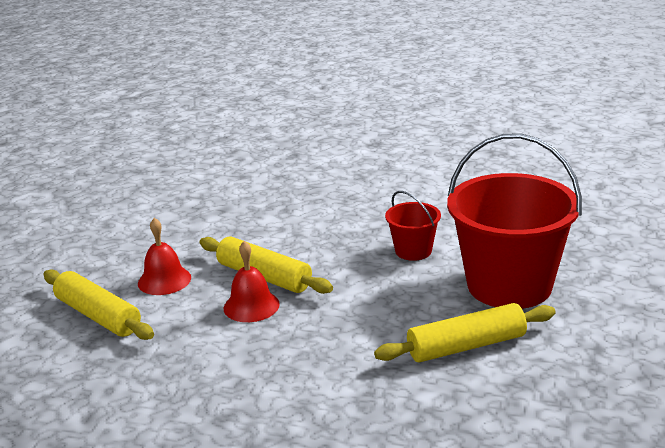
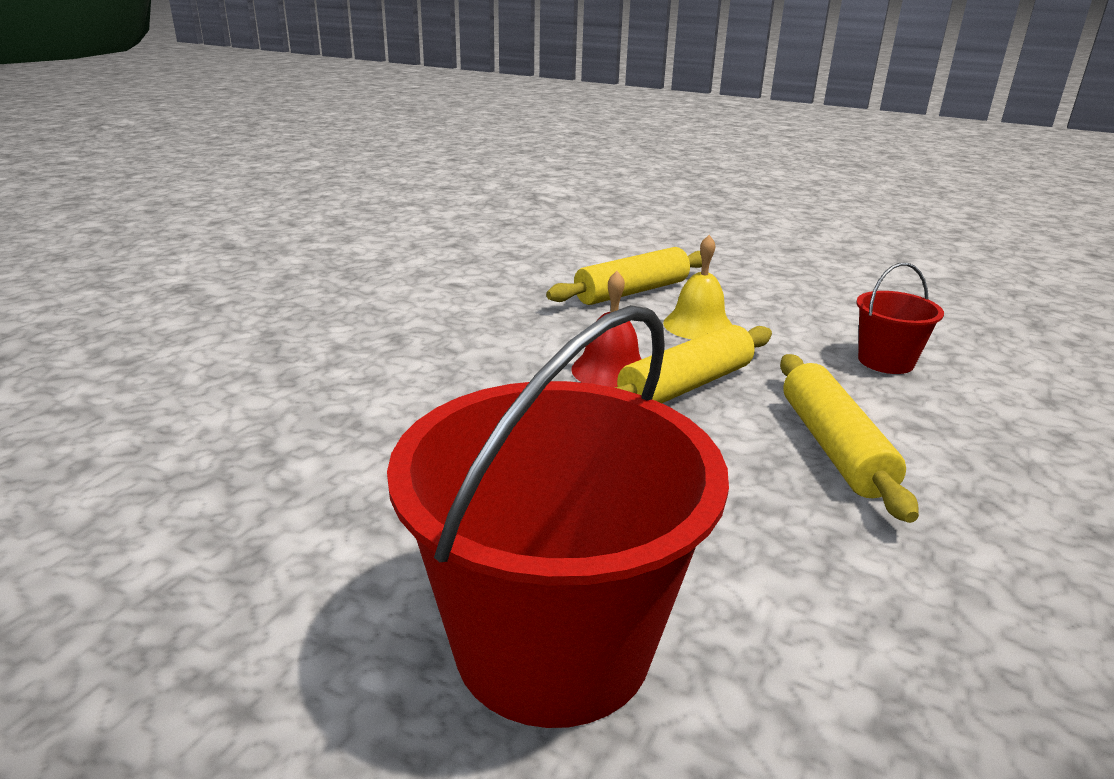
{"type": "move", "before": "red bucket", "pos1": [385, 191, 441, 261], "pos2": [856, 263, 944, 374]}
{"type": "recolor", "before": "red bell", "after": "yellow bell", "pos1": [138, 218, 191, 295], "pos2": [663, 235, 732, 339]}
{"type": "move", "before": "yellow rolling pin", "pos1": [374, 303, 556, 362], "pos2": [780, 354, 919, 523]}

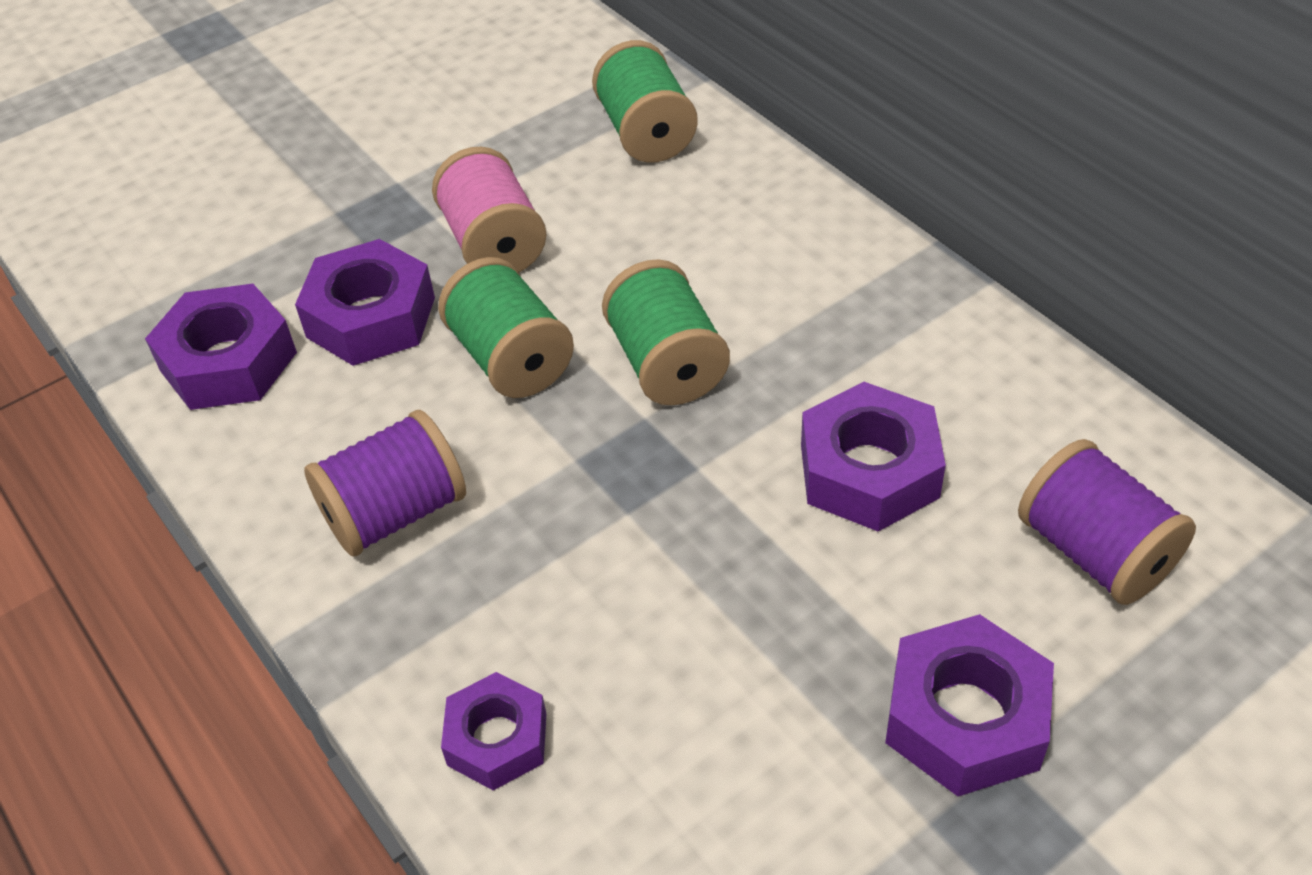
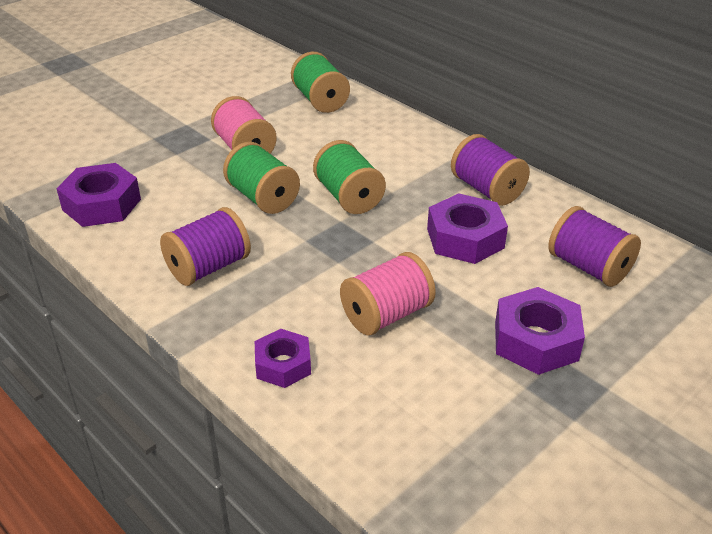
{"type": "delete", "before": "purple nut", "pos1": [295, 239, 435, 366]}
{"type": "insert", "after": "purple spool", "pos2": [451, 134, 530, 206]}
{"type": "insert", "after": "pink spool", "pos2": [340, 252, 436, 336]}

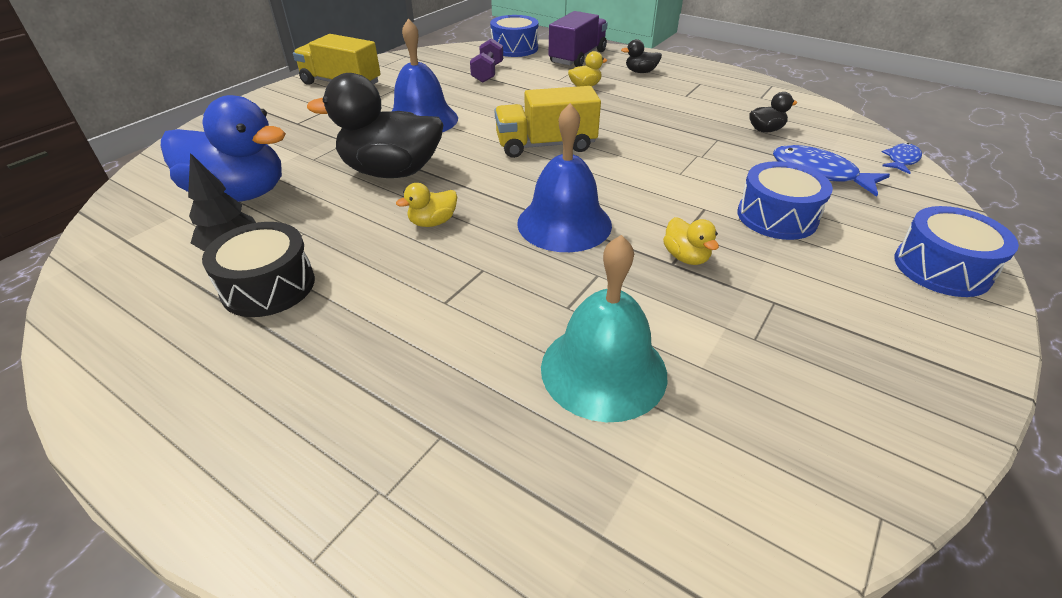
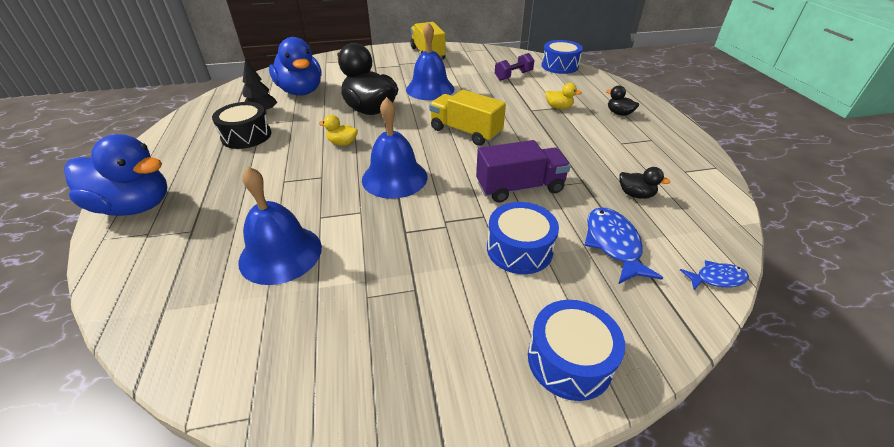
{"type": "move", "before": "purple truck", "pos1": [548, 11, 608, 67], "pos2": [476, 140, 571, 203]}
{"type": "delete", "before": "yellow duck", "pos1": [663, 217, 719, 265]}
{"type": "recolor", "before": "turquoise bell", "after": "blue bell", "pos1": [541, 235, 667, 422], "pos2": [238, 167, 322, 285]}
{"type": "insert", "after": "blue duck", "pos2": [64, 134, 167, 216]}

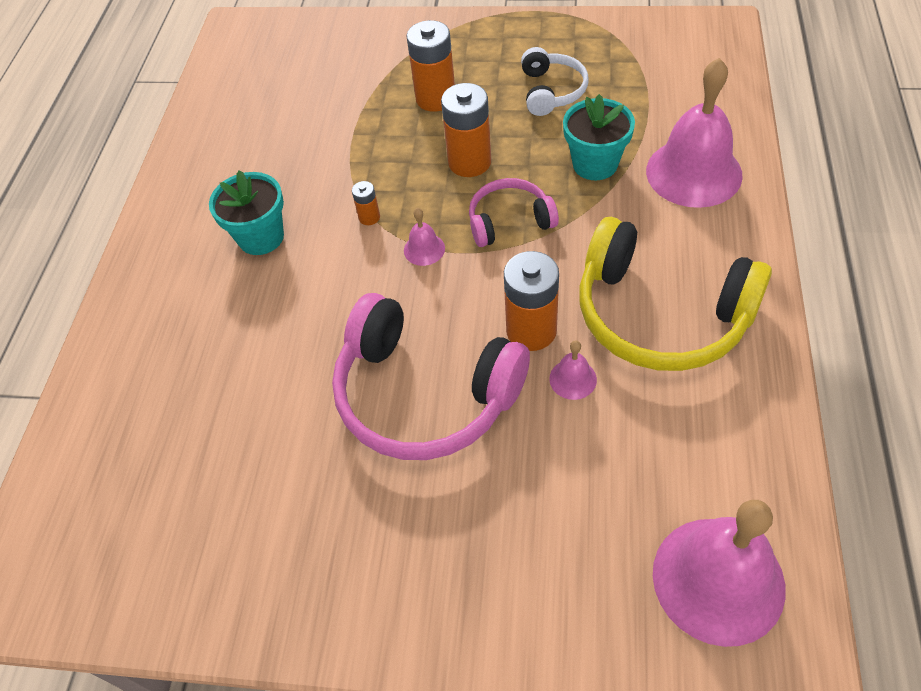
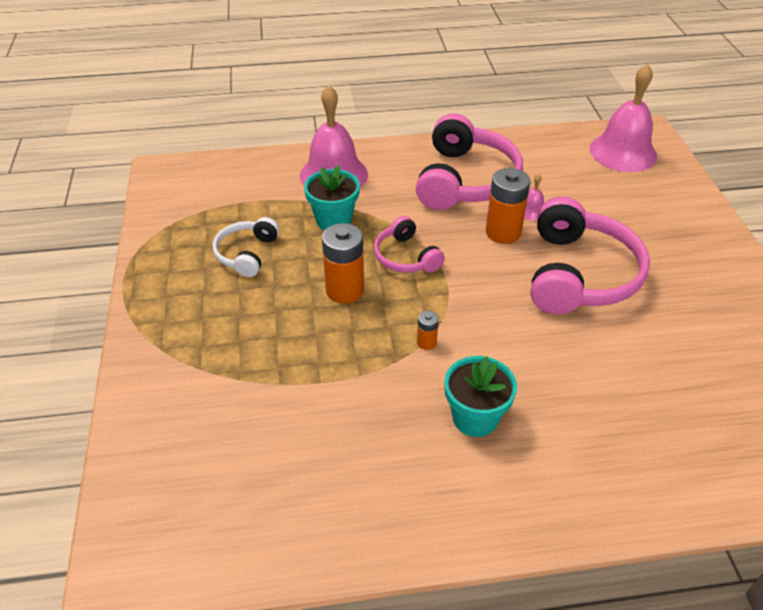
{"type": "delete", "before": "orange battery", "pos1": [407, 20, 455, 112]}
{"type": "rotate", "before": "white headphones", "pos1": [521, 47, 588, 116], "pos2": [213, 217, 279, 277], "turn": -60}
{"type": "delete", "before": "pink bell", "pos1": [404, 208, 445, 266]}
{"type": "recolor", "before": "yellow headphones", "after": "pink headphones", "pos1": [579, 217, 772, 371], "pos2": [416, 113, 523, 210]}

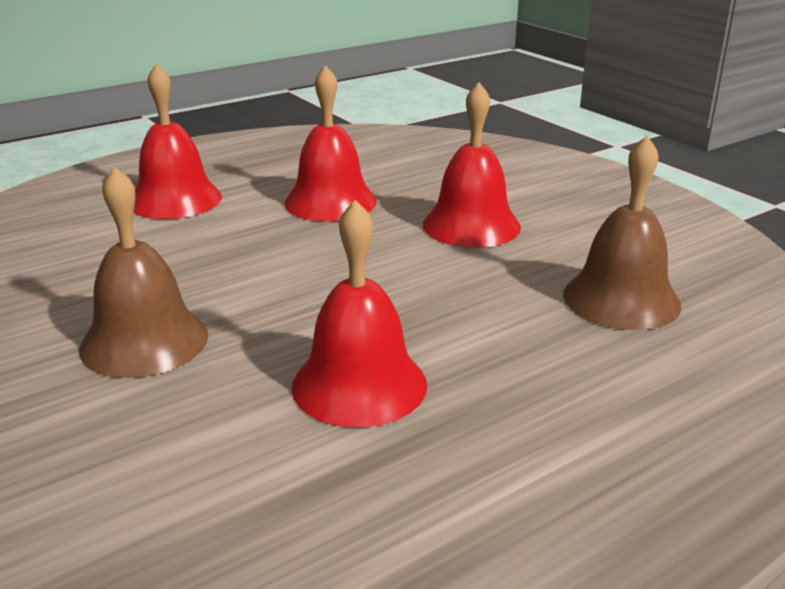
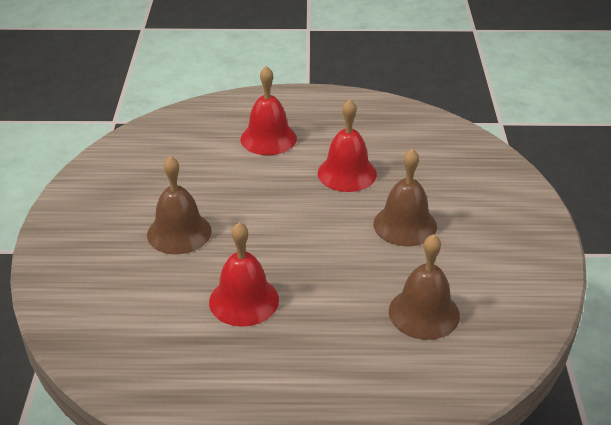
{"type": "recolor", "before": "red bell", "after": "brown bell", "pos1": [423, 82, 521, 248], "pos2": [373, 149, 437, 246]}

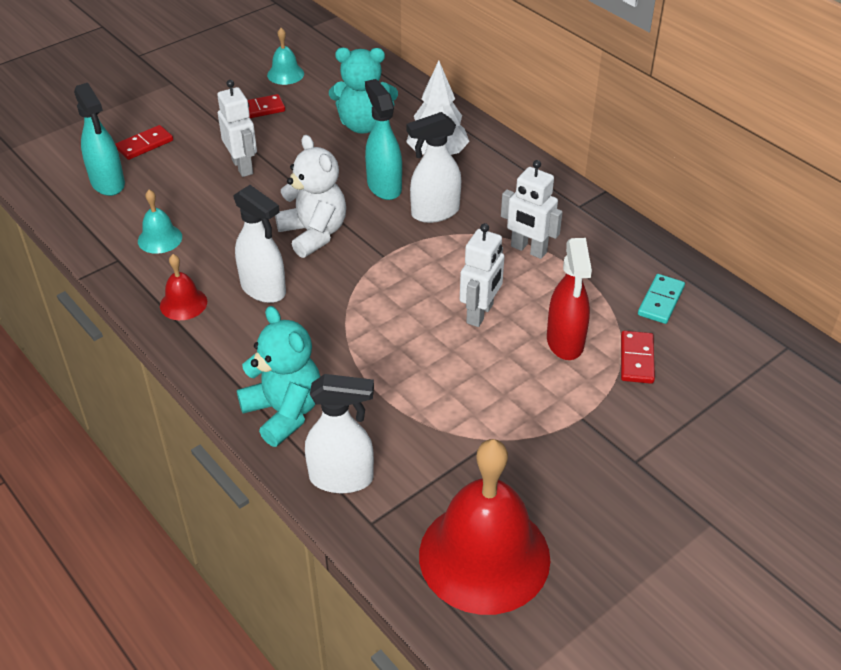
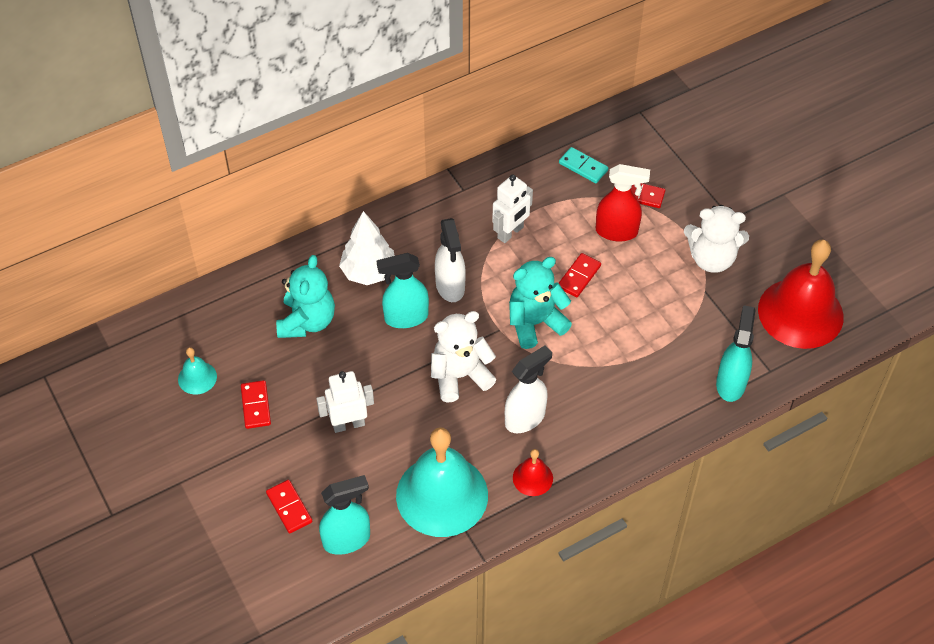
{"type": "resize", "before": "turquoise bell", "pos1": [138, 190, 182, 254], "pos2": [396, 427, 488, 537], "scale": 2.26}
{"type": "replace", "before": "white robot", "after": "red domino", "pos1": [460, 223, 505, 327], "pos2": [559, 253, 601, 297]}
{"type": "move", "before": "turquoise teddy bear", "pos1": [237, 306, 320, 447], "pos2": [509, 257, 572, 349]}
{"type": "recolor", "before": "white spray bottle", "after": "turquoise spray bottle", "pos1": [305, 374, 374, 493], "pos2": [716, 305, 755, 402]}
{"type": "insert", "after": "white teddy bear", "pos2": [684, 205, 749, 273]}

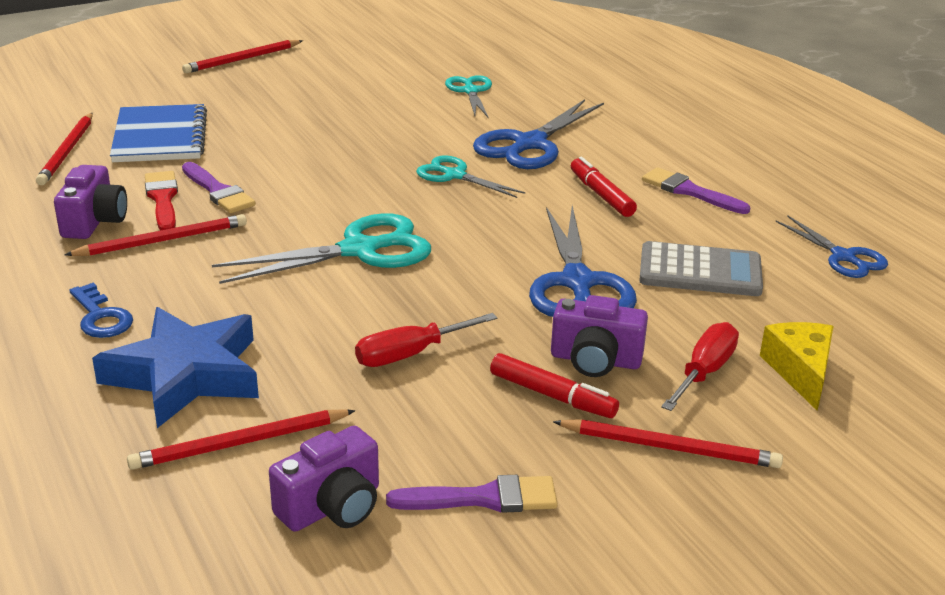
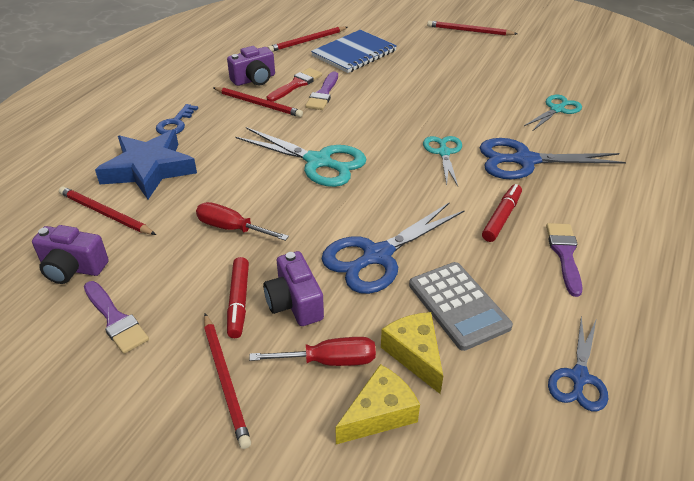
{"type": "insert", "after": "yellow cheese", "pos2": [381, 312, 443, 394]}

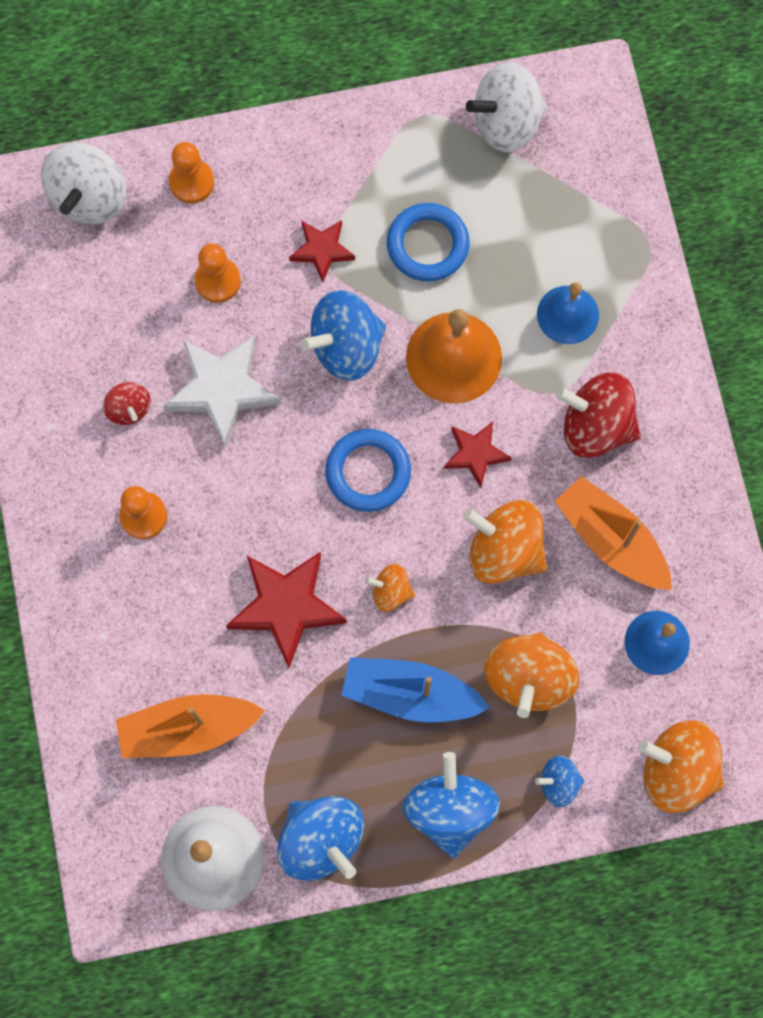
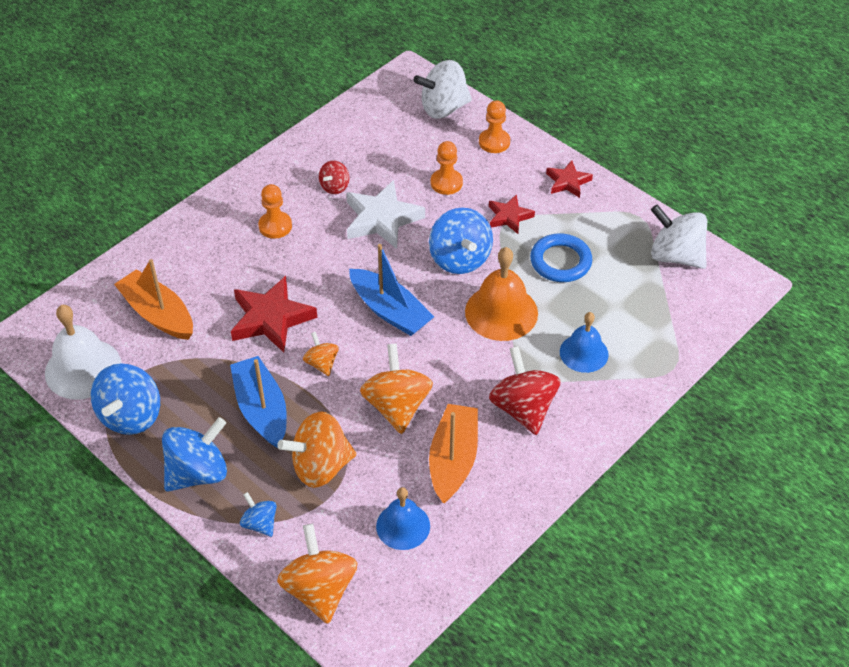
{"type": "rotate", "before": "blue spinning top", "pos1": [301, 290, 386, 380], "pos2": [429, 208, 493, 274], "turn": -135}
{"type": "move", "before": "red star", "pos1": [444, 422, 512, 488], "pos2": [546, 160, 593, 198]}
{"type": "replace", "before": "blue ring", "after": "blue boat", "pos1": [325, 429, 411, 512], "pos2": [349, 244, 434, 336]}

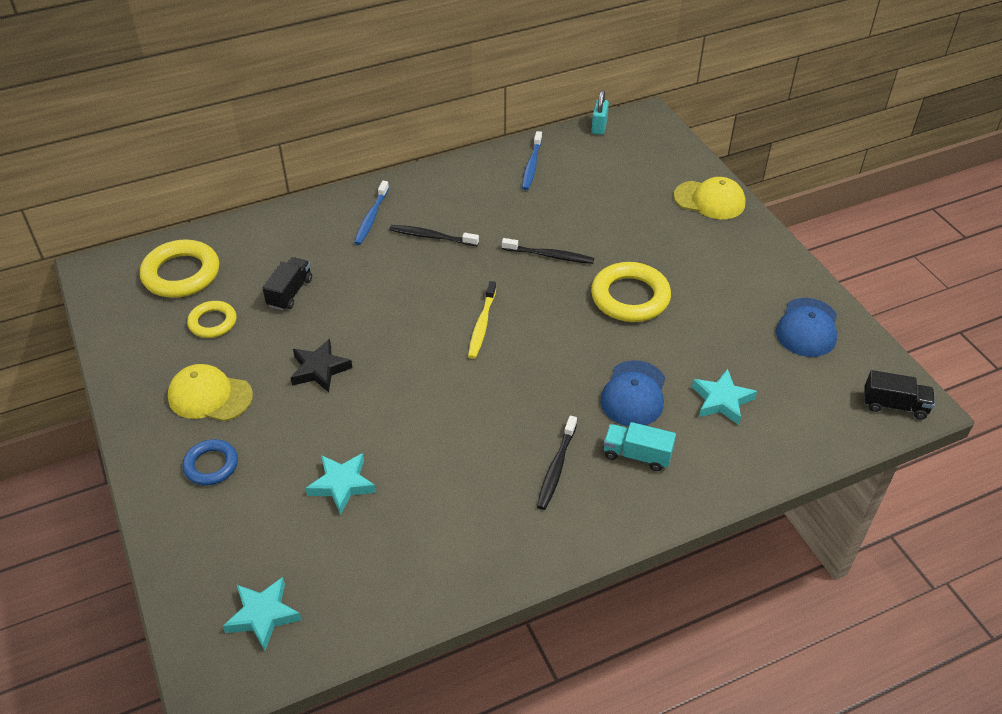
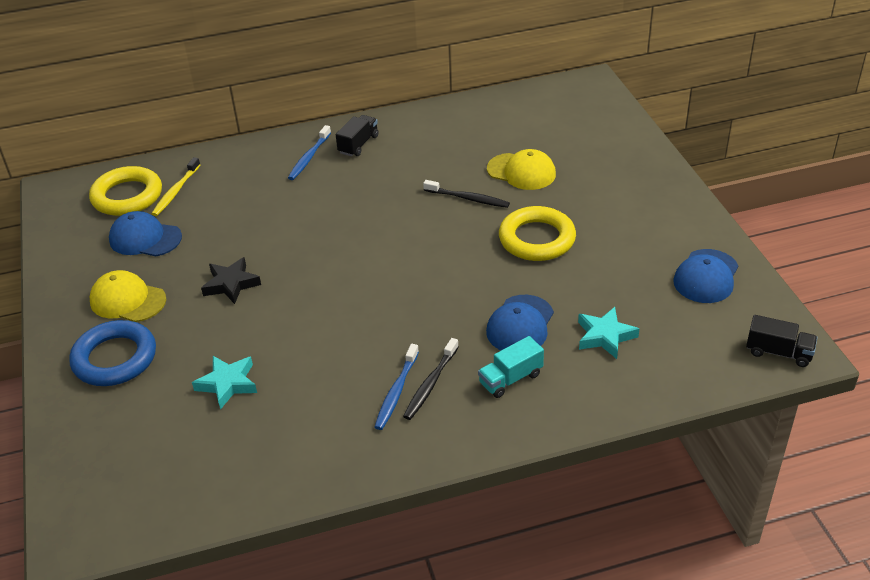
{"type": "delete", "before": "turquoise padlock", "pos1": [591, 90, 609, 135]}
{"type": "move", "before": "blue toothbrush", "pos1": [522, 131, 542, 190], "pos2": [375, 344, 419, 430]}
{"type": "move", "before": "yellow cap", "pos1": [674, 177, 746, 219], "pos2": [487, 149, 556, 190]}
{"type": "delete", "before": "black toothbrush", "pos1": [390, 225, 479, 246]}
{"type": "move", "before": "black truck", "pos1": [262, 257, 312, 310], "pos2": [336, 115, 379, 156]}
{"type": "move", "before": "yellow toothbrush", "pos1": [468, 281, 496, 359], "pos2": [152, 157, 200, 216]}
{"type": "replace", "before": "yellow ring", "after": "blue cap", "pos1": [187, 301, 236, 338], "pos2": [109, 211, 182, 256]}
{"type": "rotate", "before": "turquoise truck", "pos1": [604, 422, 676, 471], "pos2": [478, 336, 544, 398], "turn": -60}
{"type": "resize", "before": "blue ring", "pos1": [182, 439, 238, 486], "pos2": [69, 320, 156, 386], "scale": 1.68}
{"type": "delete", "before": "turquoise star", "pos1": [223, 577, 302, 651]}

